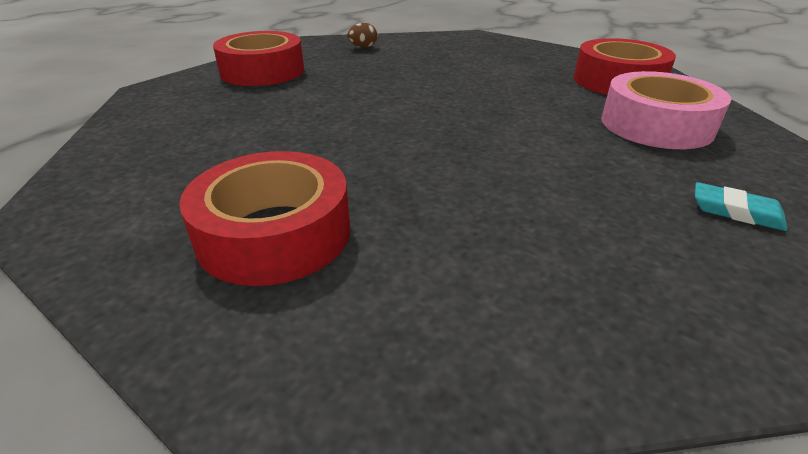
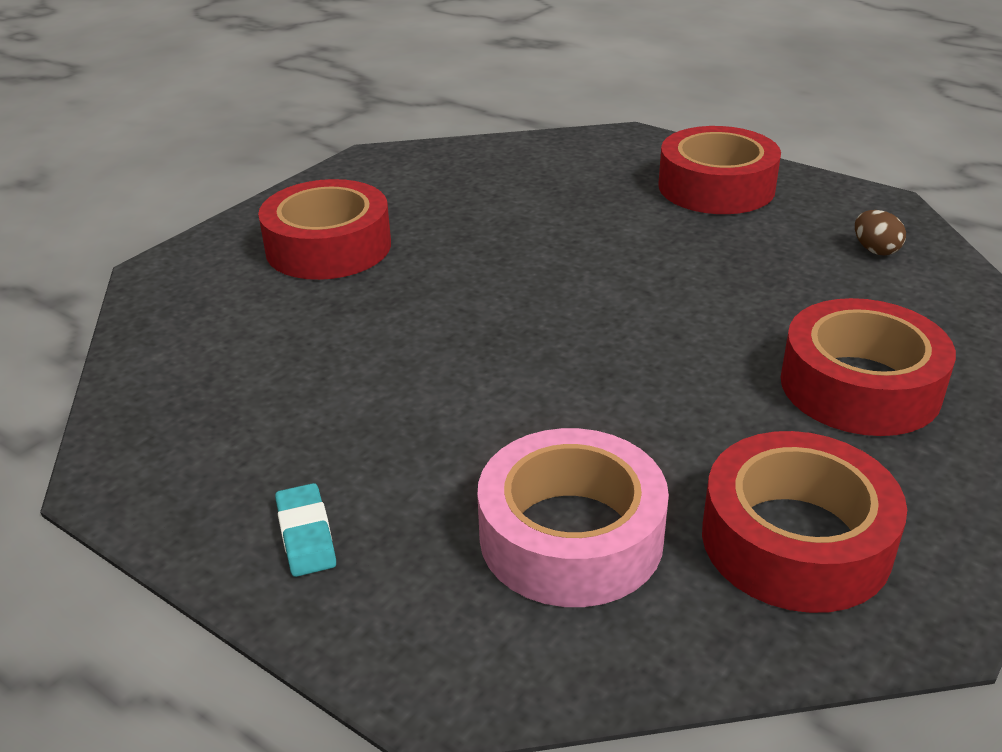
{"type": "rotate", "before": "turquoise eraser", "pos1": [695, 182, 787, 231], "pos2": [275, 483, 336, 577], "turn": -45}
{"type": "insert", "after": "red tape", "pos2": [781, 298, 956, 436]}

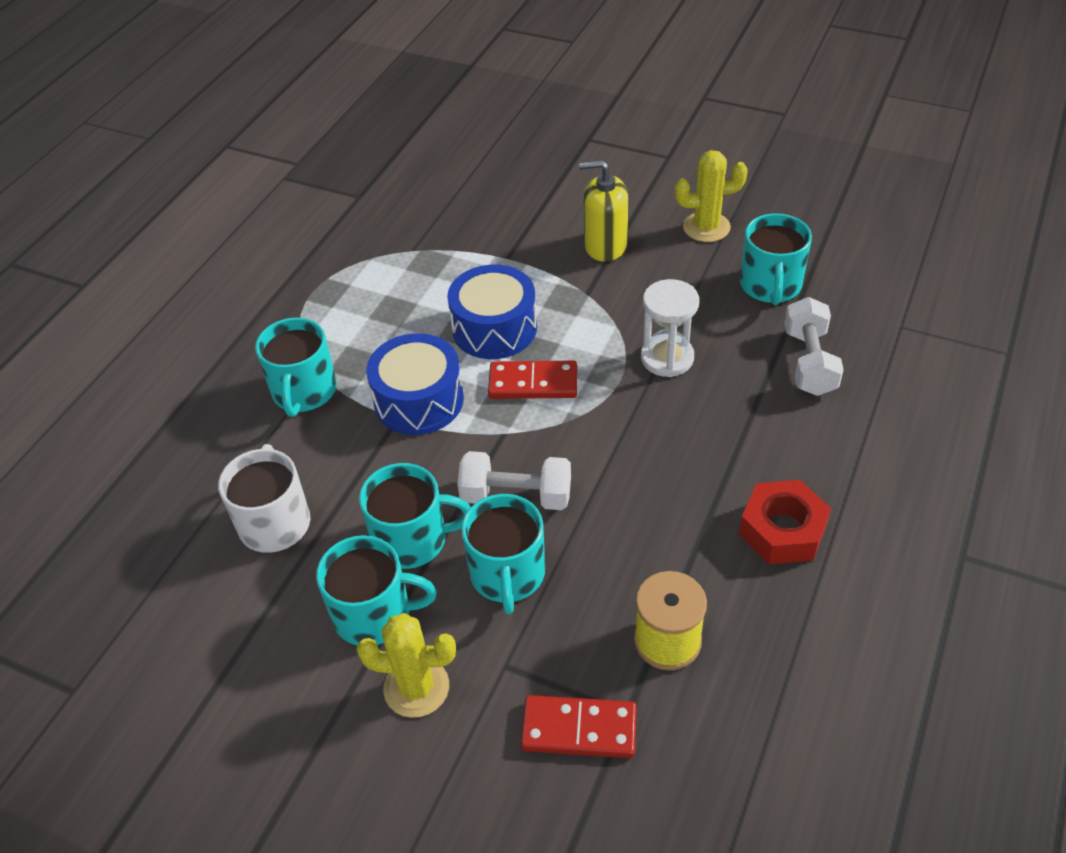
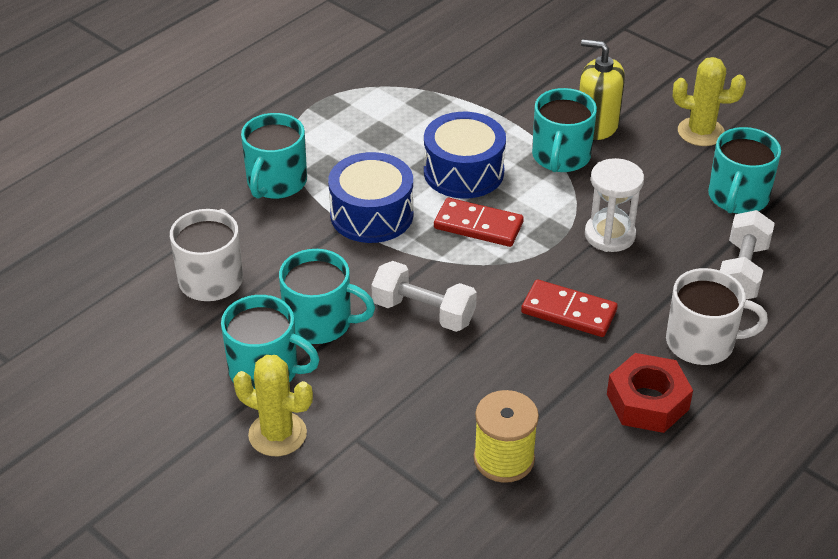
{"type": "move", "before": "turquoise mug", "pos1": [461, 494, 545, 614], "pos2": [532, 88, 597, 172]}
{"type": "move", "before": "red domino", "pos1": [521, 695, 637, 758], "pos2": [521, 279, 618, 337]}
{"type": "insert", "after": "white mug", "pos2": [666, 268, 768, 365]}

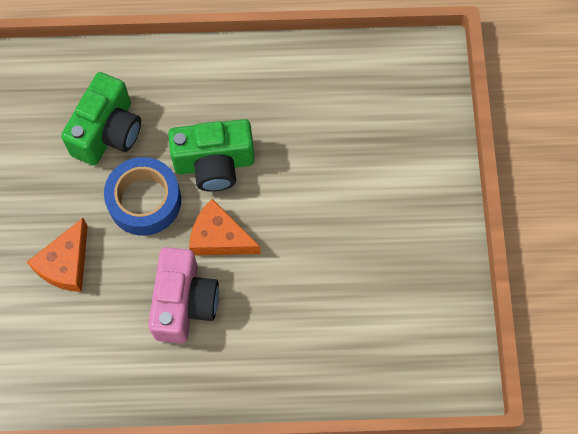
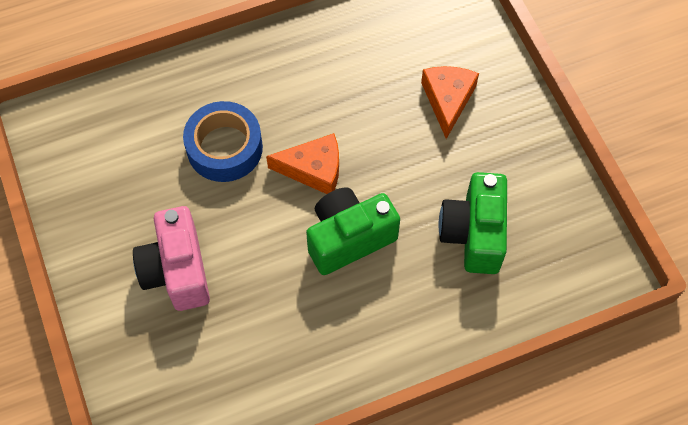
{"type": "move", "before": "blue tape", "pos1": [104, 157, 181, 236], "pos2": [183, 101, 263, 182]}
{"type": "move", "before": "pink camera", "pos1": [148, 247, 219, 344], "pos2": [133, 206, 210, 311]}

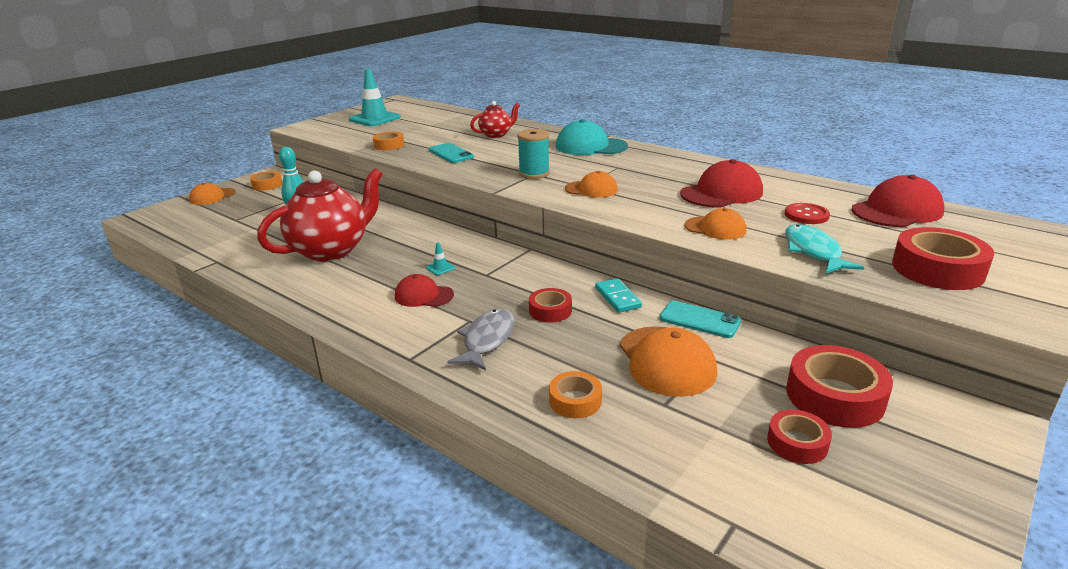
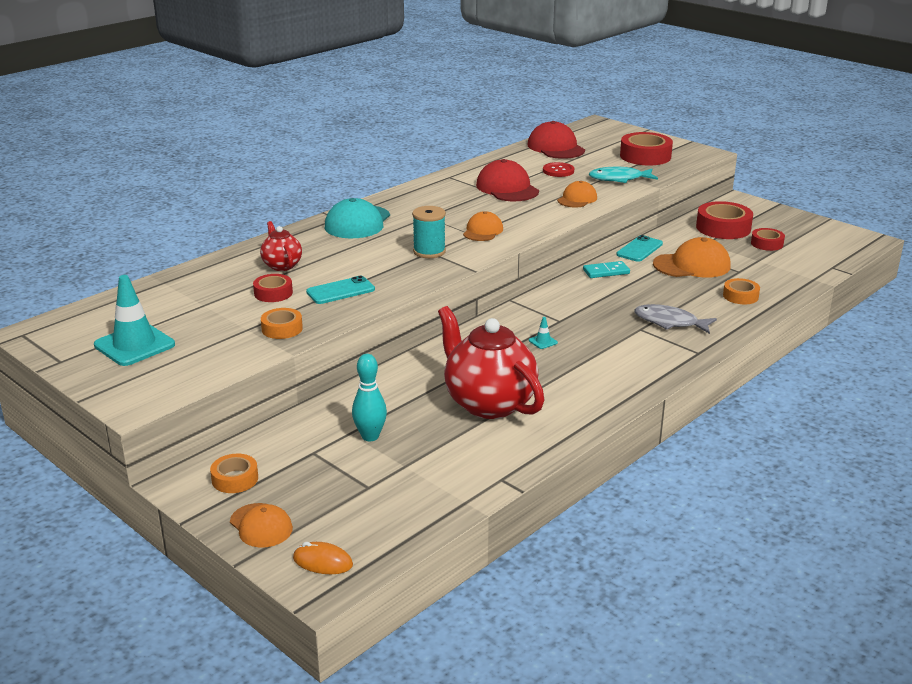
{"type": "delete", "before": "red cap", "pos1": [395, 274, 454, 307]}
{"type": "move", "before": "red tape", "pos1": [529, 288, 572, 323], "pos2": [253, 274, 293, 302]}
{"type": "insert", "after": "orange mouse", "pos2": [293, 542, 353, 574]}

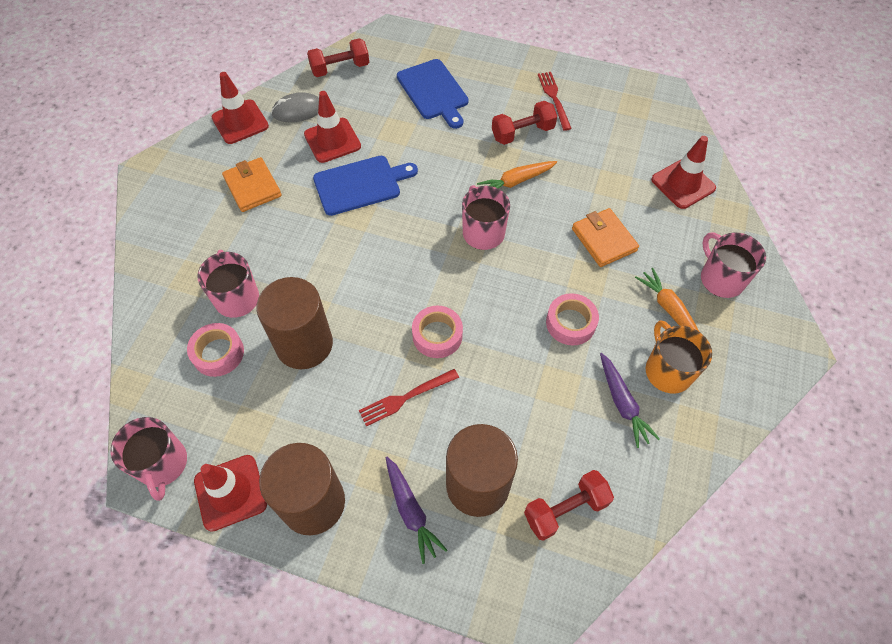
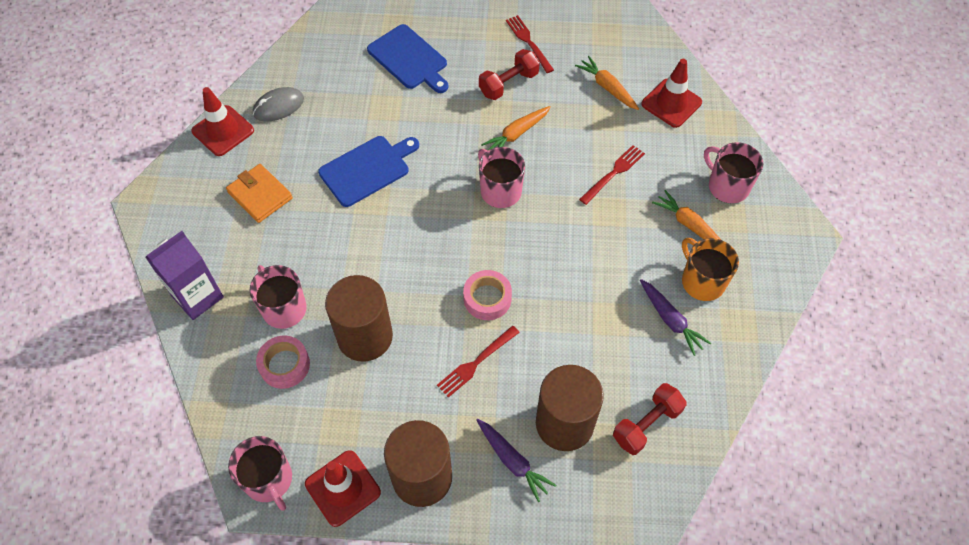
{"type": "delete", "before": "red dumbbell", "pos1": [307, 38, 369, 77]}
{"type": "delete", "before": "red traffic cone", "pos1": [304, 91, 361, 163]}
{"type": "replace", "before": "orange wallet", "after": "red fork", "pos1": [572, 208, 639, 267], "pos2": [579, 145, 645, 205]}
{"type": "delete", "before": "pink tape", "pos1": [546, 293, 599, 345]}
{"type": "insert", "after": "orange carrot", "pos2": [575, 56, 639, 110]}
{"type": "insert", "after": "purple carton", "pos2": [145, 231, 224, 320]}

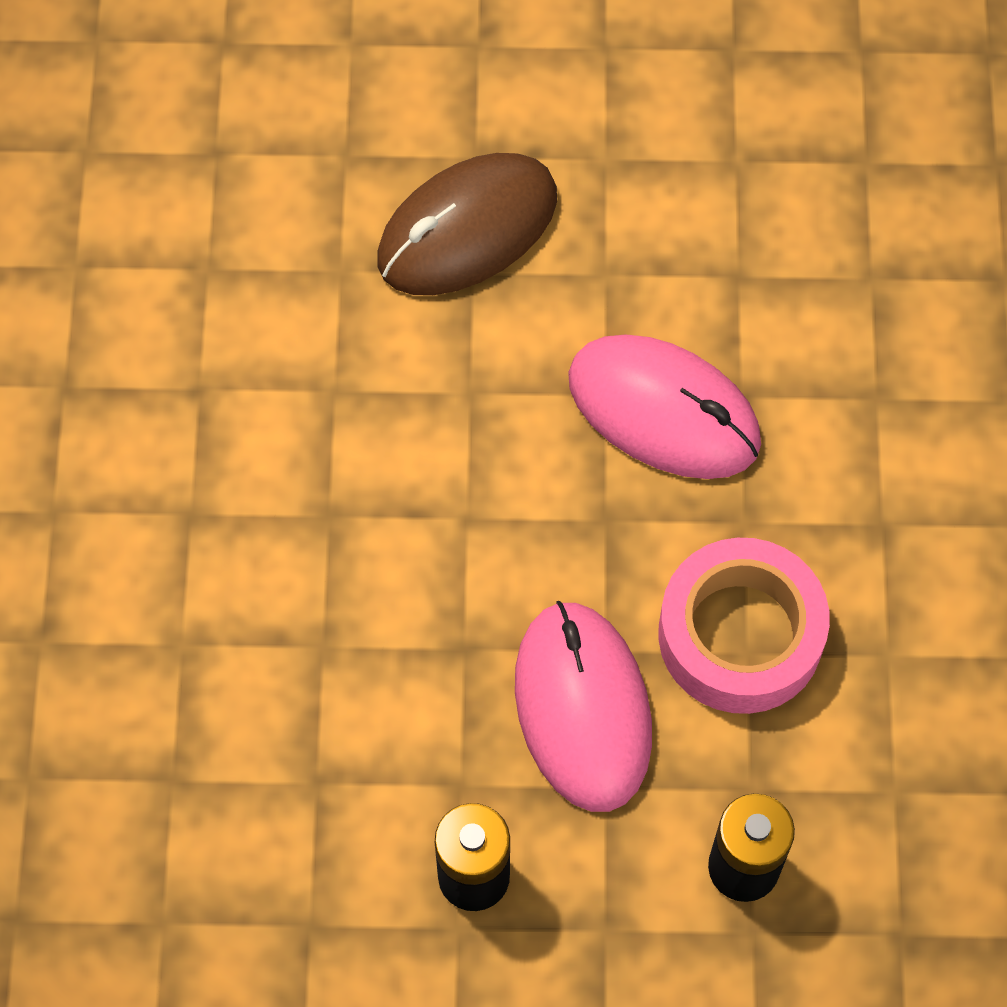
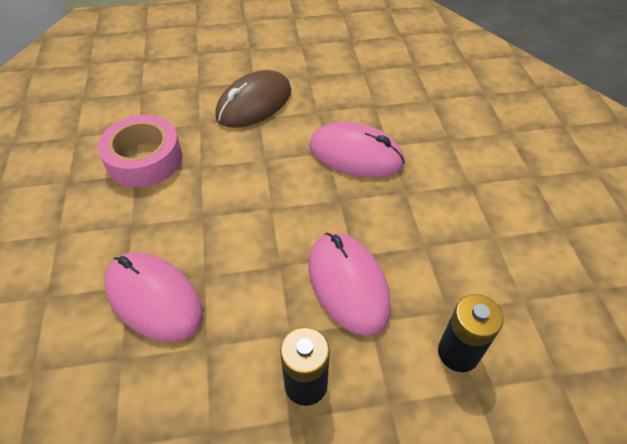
{"type": "move", "before": "pink tape", "pos1": [659, 538, 830, 714], "pos2": [98, 115, 182, 188]}
{"type": "insert", "after": "pink mouse", "pos2": [105, 252, 203, 342]}

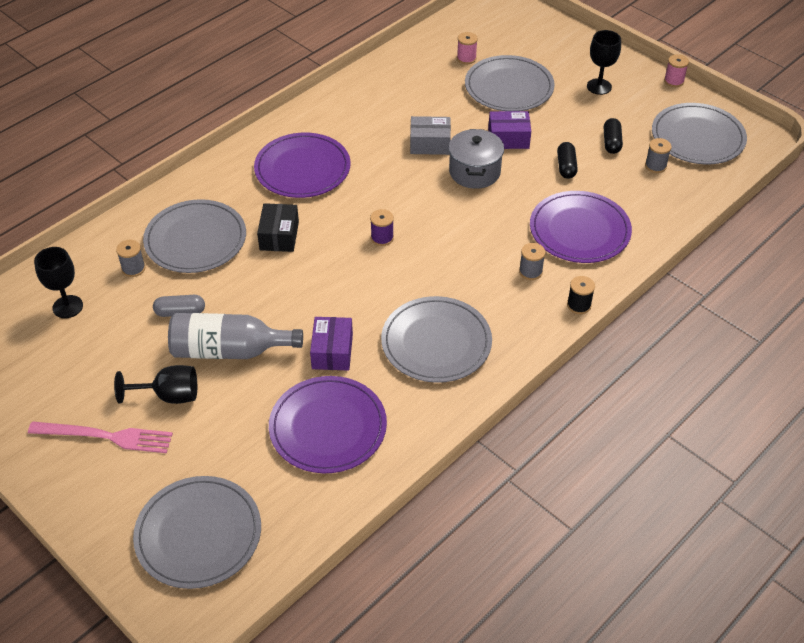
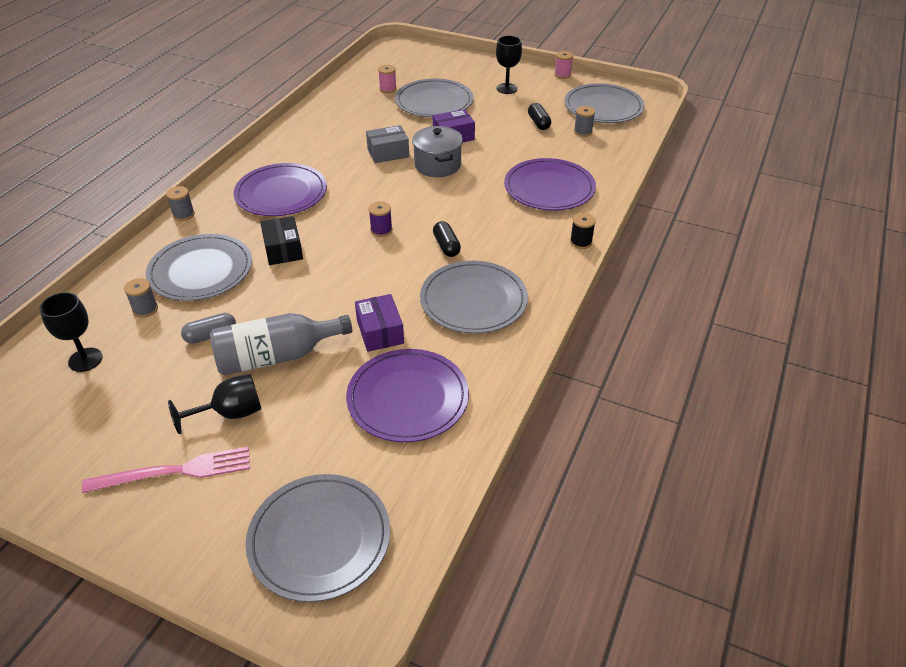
{"type": "move", "before": "black capsule", "pos1": [557, 142, 578, 179], "pos2": [433, 221, 461, 257]}
{"type": "move", "before": "grey spool", "pos1": [519, 243, 545, 280], "pos2": [166, 186, 195, 221]}

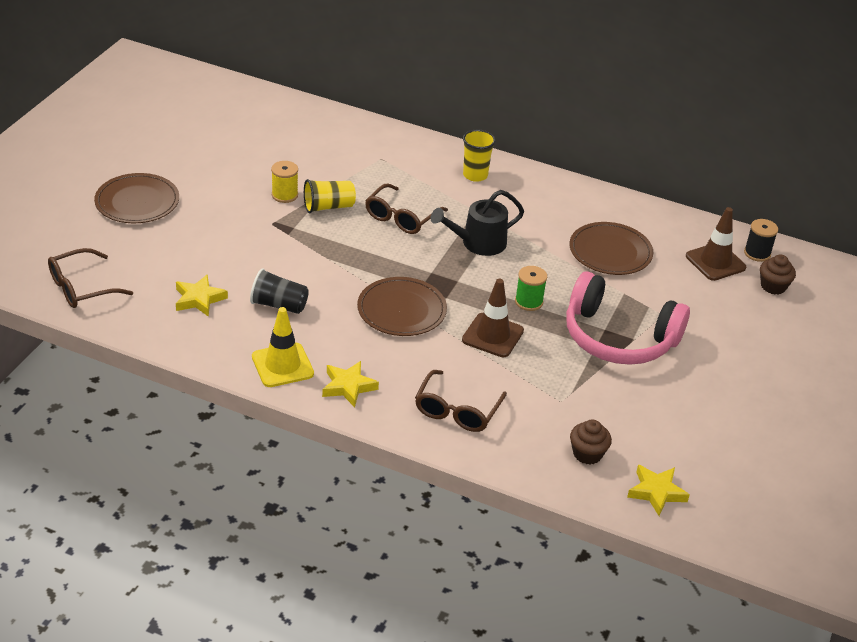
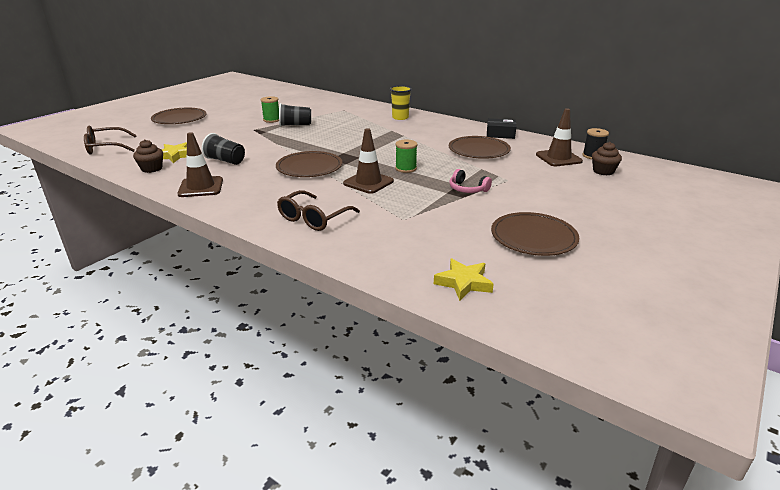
{"type": "recolor", "before": "yellow spool", "after": "green spool", "pos1": [271, 161, 298, 203], "pos2": [261, 96, 279, 123]}
{"type": "recolor", "before": "yellow cup", "after": "black cup", "pos1": [304, 179, 356, 213], "pos2": [279, 103, 311, 126]}
{"type": "delete", "before": "brown glasses", "pos1": [365, 183, 448, 234]}
{"type": "delete", "before": "black watering can", "pos1": [431, 190, 524, 256]}
{"type": "resize", "before": "pink headphones", "pos1": [566, 271, 690, 365], "pos2": [449, 169, 492, 193], "scale": 0.42}
{"type": "recolor", "before": "yellow traffic cone", "after": "brown traffic cone", "pos1": [252, 307, 314, 387], "pos2": [177, 132, 223, 197]}
{"type": "delete", "before": "yellow star", "pos1": [322, 361, 379, 407]}
{"type": "move", "before": "brown cupcake", "pos1": [570, 420, 612, 465], "pos2": [133, 140, 163, 173]}
{"type": "insert", "after": "black box", "pos2": [487, 118, 516, 139]}
{"type": "insert", "after": "brown plate", "pos2": [491, 212, 579, 256]}

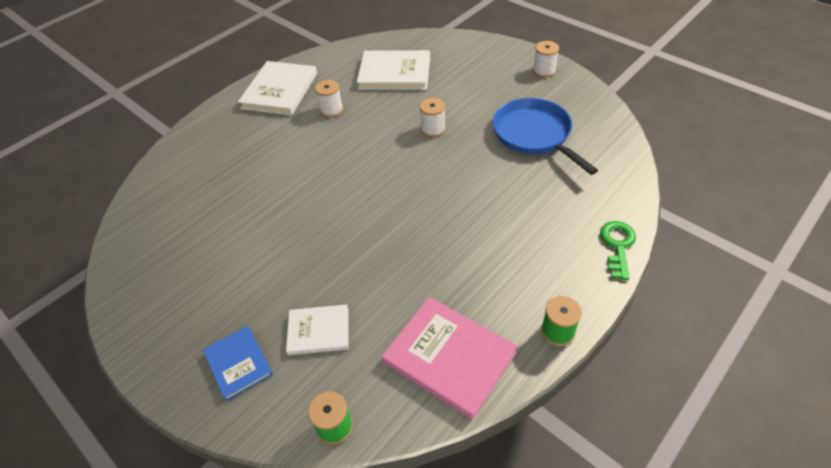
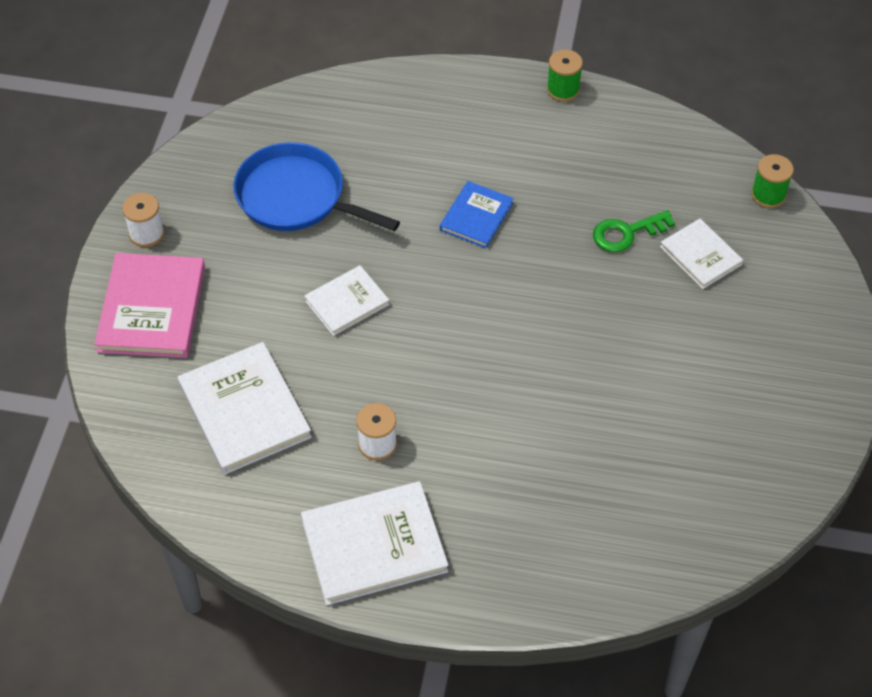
{"type": "replace", "before": "white spool", "after": "white book", "pos1": [420, 98, 446, 137], "pos2": [304, 265, 390, 336]}
{"type": "rotate", "before": "blue pan", "pos1": [493, 98, 598, 175], "pos2": [233, 142, 400, 231], "turn": 90}
{"type": "move", "before": "green key", "pos1": [600, 221, 636, 280], "pos2": [593, 210, 675, 252]}
{"type": "move", "before": "pink book", "pos1": [382, 297, 517, 419], "pos2": [94, 253, 205, 358]}
{"type": "move", "before": "blue book", "pos1": [203, 326, 273, 401], "pos2": [440, 181, 514, 248]}

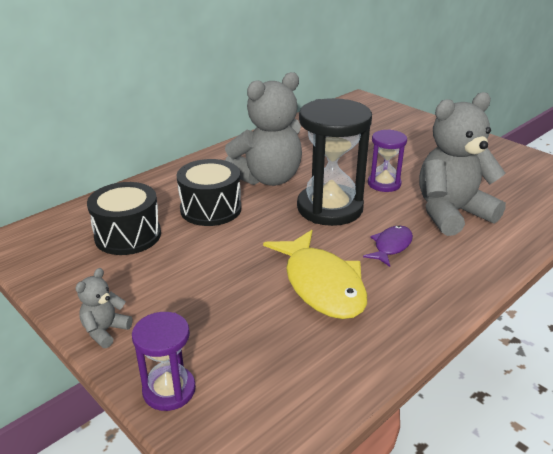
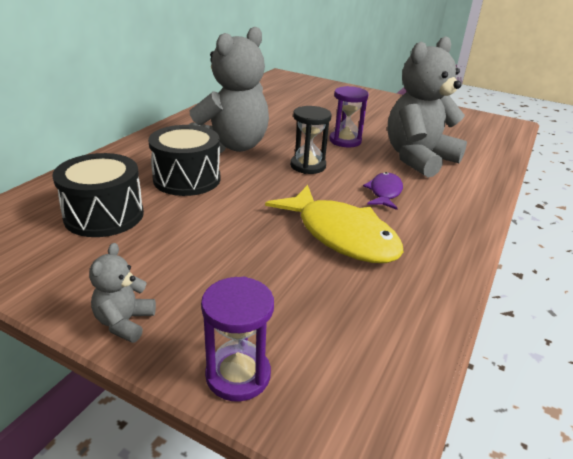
{"type": "resize", "before": "black hourglass", "pos1": [297, 98, 372, 226], "pos2": [290, 106, 332, 174], "scale": 0.54}

